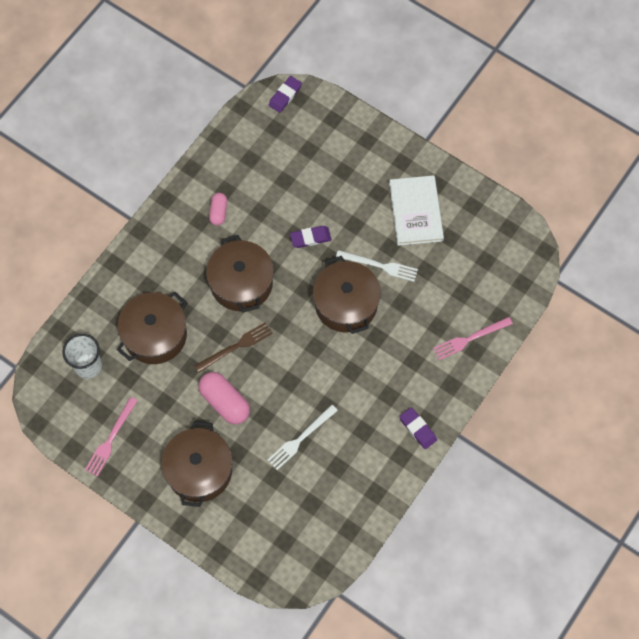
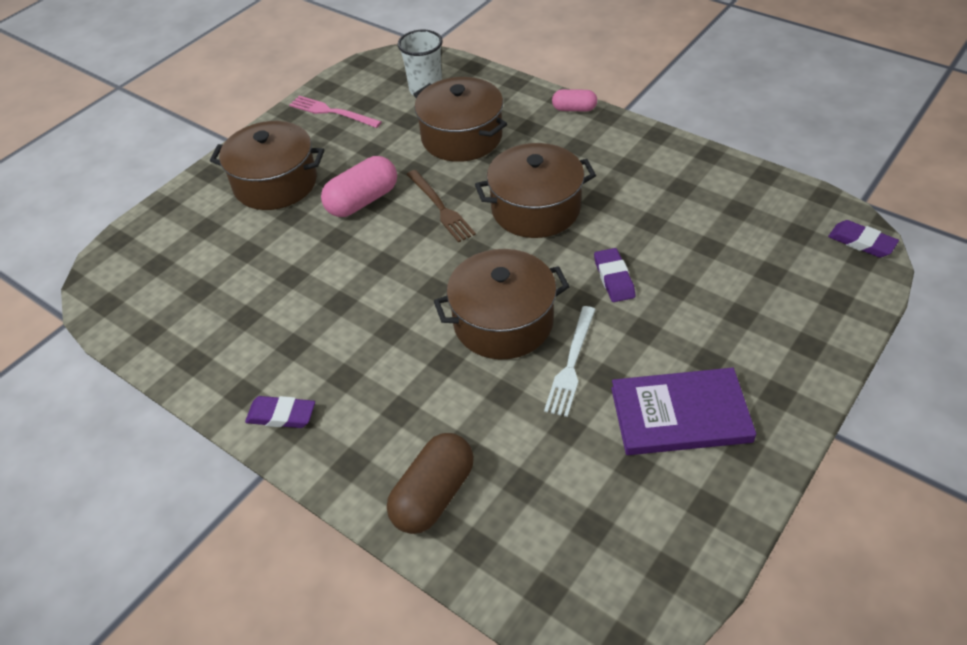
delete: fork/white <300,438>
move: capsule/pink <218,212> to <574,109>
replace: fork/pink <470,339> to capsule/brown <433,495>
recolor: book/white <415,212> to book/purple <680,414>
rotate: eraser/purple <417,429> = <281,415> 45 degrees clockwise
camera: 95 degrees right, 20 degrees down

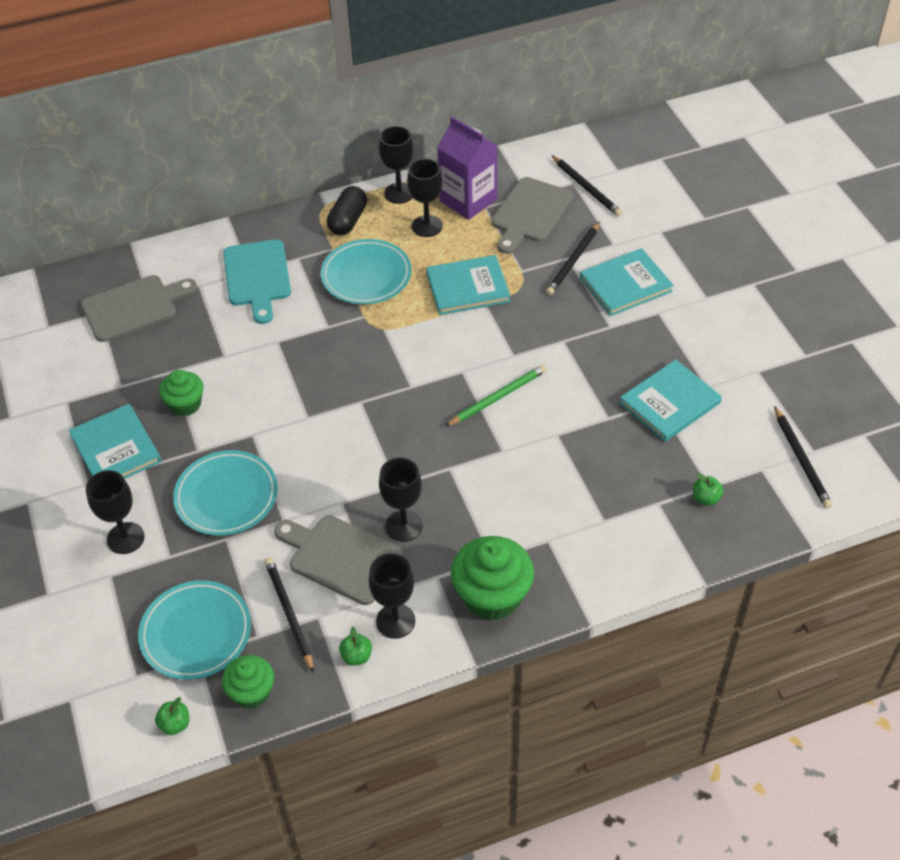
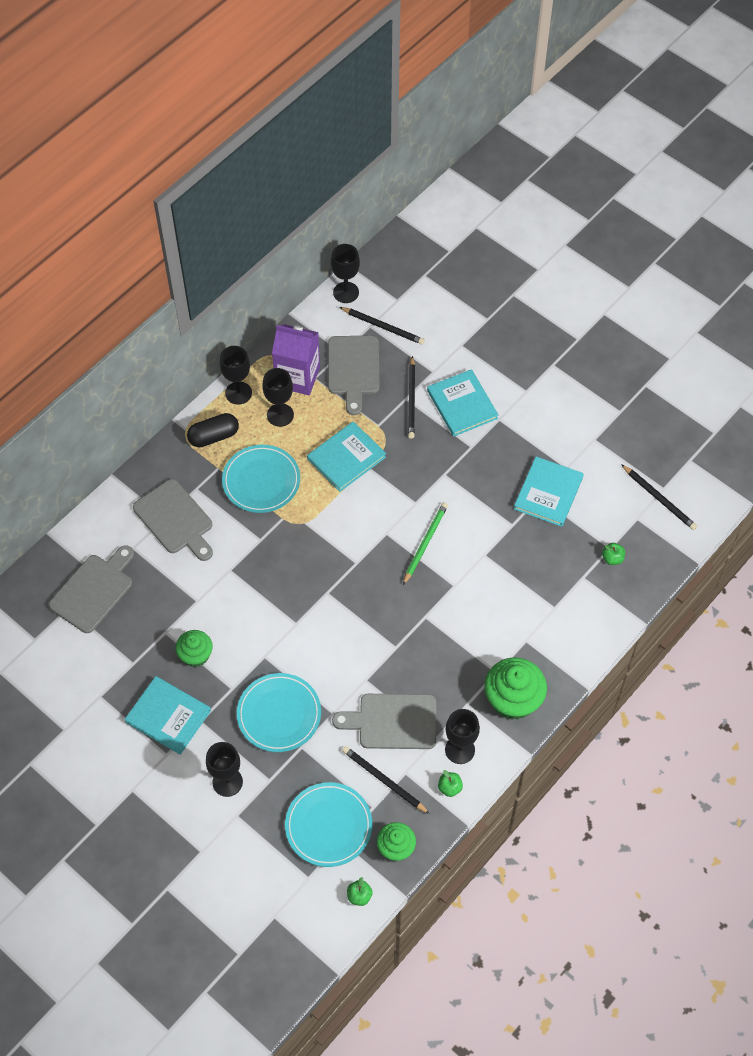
move: goblet/black <404,526> to <346,292>
recolor: cutting board/turquoise <257,277> to cutting board/grey <175,519>
rotate: capsule/black <348,220> = <214,436> 75 degrees clockwise; book/turquoise <625,284> = <462,404> 60 degrees counterclockwise
camera: 30 degrees left, 10 degrees up

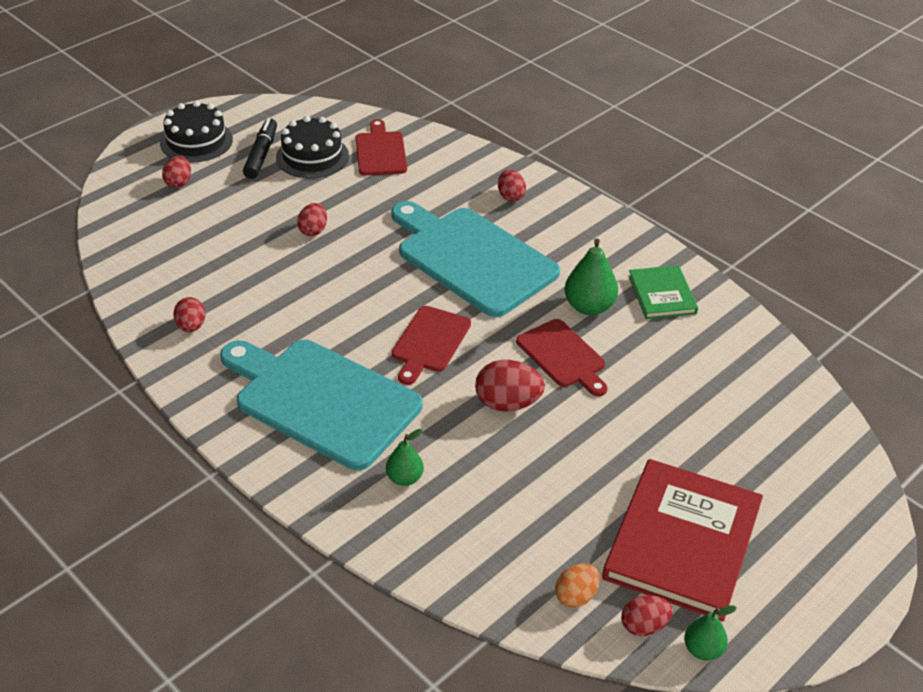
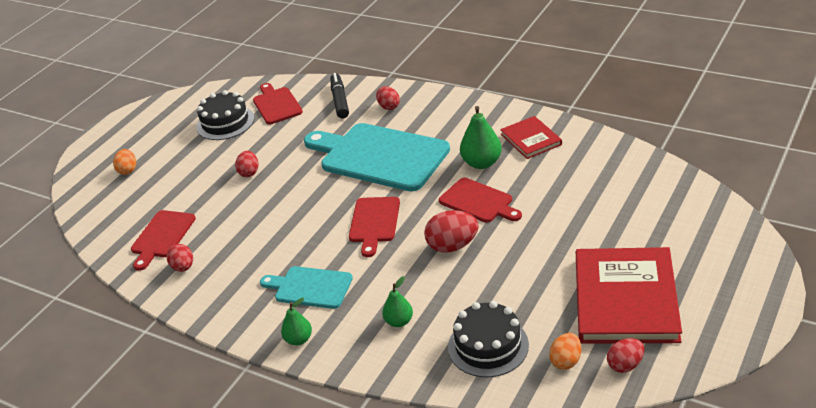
insert: cutting board/red <162,236>
move: cake/black <196,141> to <488,346>; marker/black <261,154> to <340,101>; pear/green <703,649> to <299,339>
recolor: egg/red <179,183> to egg/orange <128,170>; book/green <662,294> to book/red <531,139>
resize: cutting board/turquoise <322,400> = <310,287> x0.53
camera: 10 degrees left, 5 degrees down

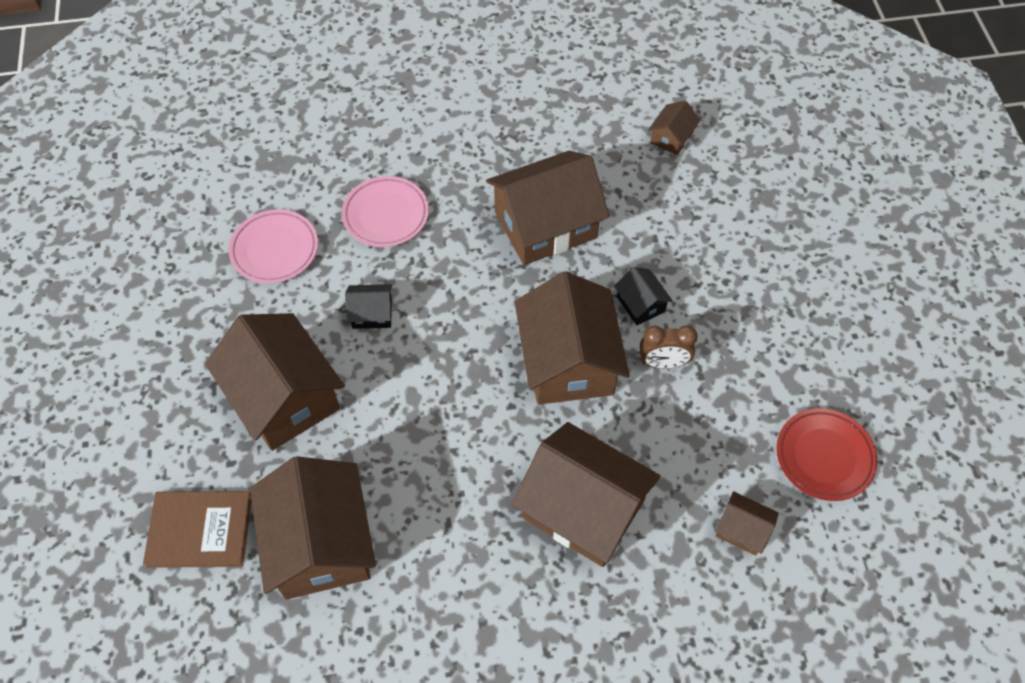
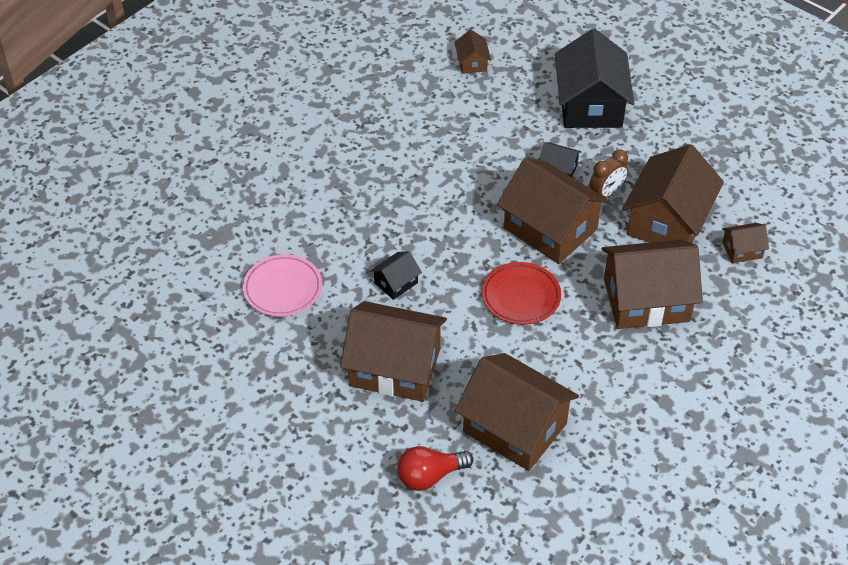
delete: plate/pink <386,215>
insert: house/black <590,105>
move: house/brown <545,225> to <668,221>; plate/red <824,456> to <521,297>
replace: book/brown <200,530> to light bulb/red <430,476>
camera: 40 degrees left, 10 degrees down

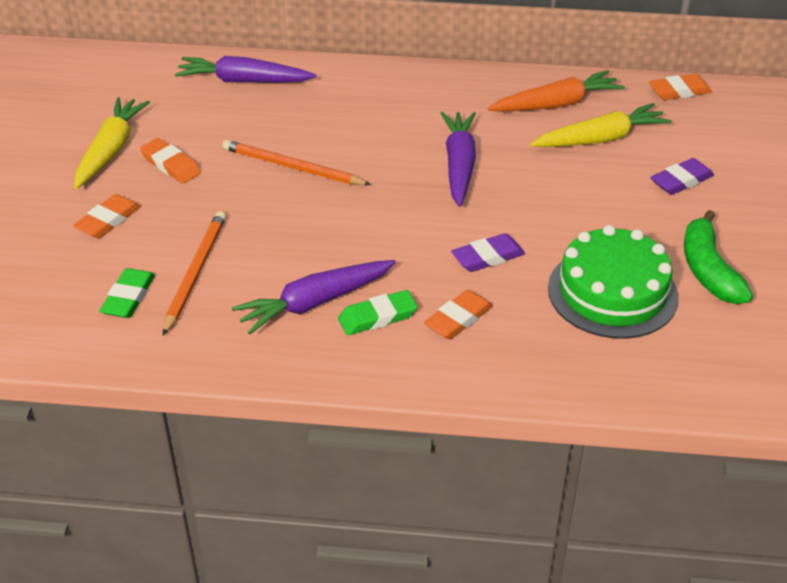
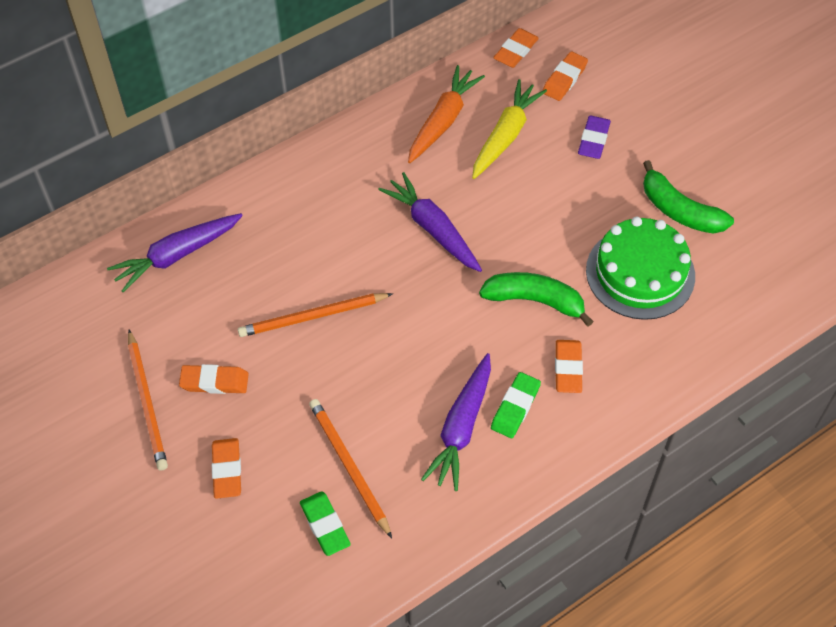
insert: eraser/orange <564,79>
replace: carrot/yellow <110,150> to pencil/orange <147,402>; eraser/purple <488,257> to banana/green <535,301>
camera: 40 degrees left, 15 degrees up

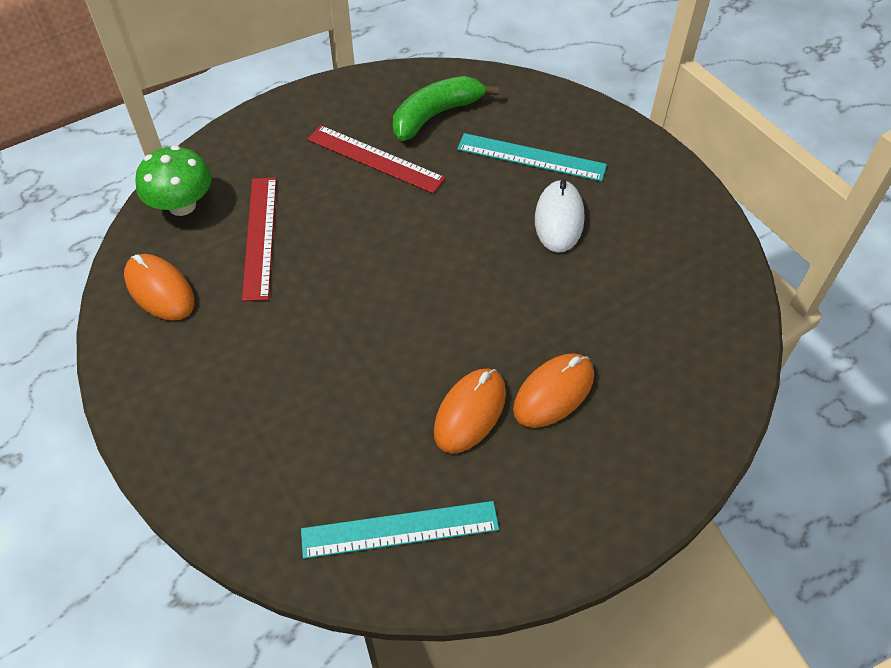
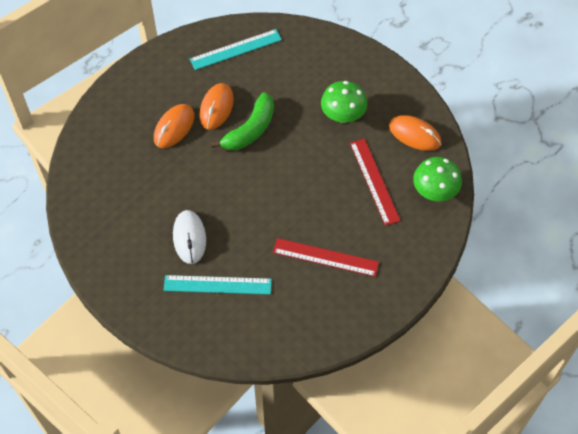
insert: mushroom/green <343,115>
move: banana/green <436,115> to <250,130>
camera: 165 degrees right, 5 degrees up

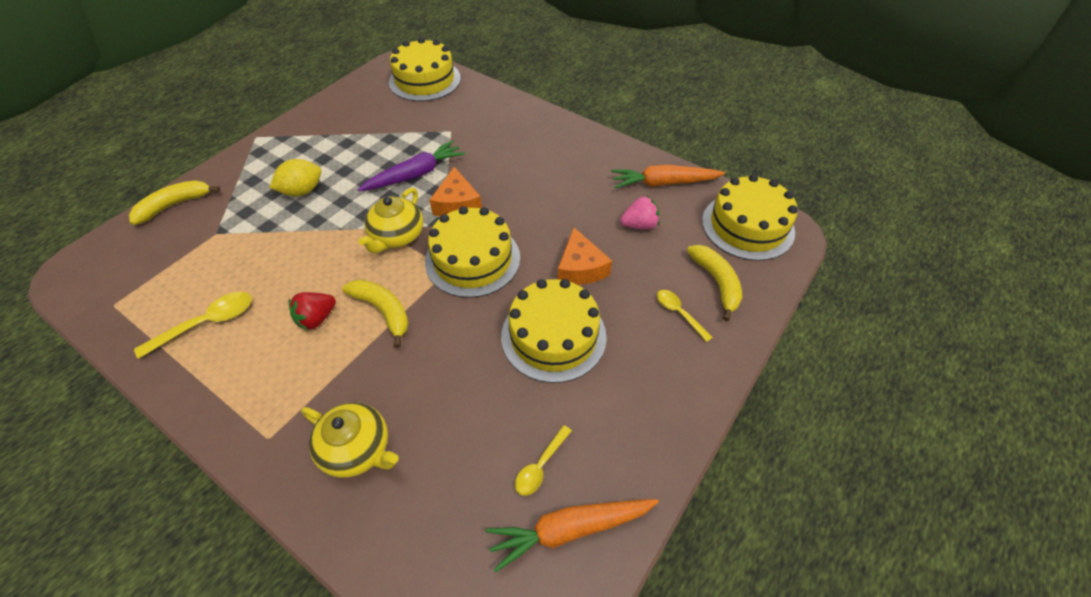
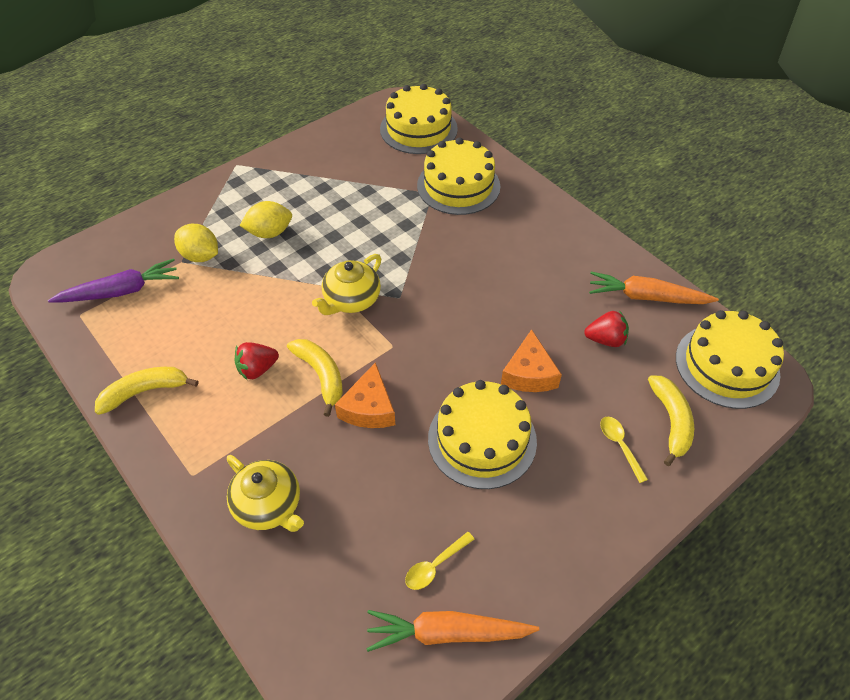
delete: spoon/yellow <207,323>
insert: lemon/yellow <200,256>
move: banana/yellow <174,205> to <145,392>; carrot/purple <415,174> to <121,291>; cake/yellow <472,259> to <458,186>; cheese/orange <457,203> to <369,408>
recolor: strawberry/pink <639,225> to strawberry/red <605,339>
camera: 15 degrees right, 0 degrees up

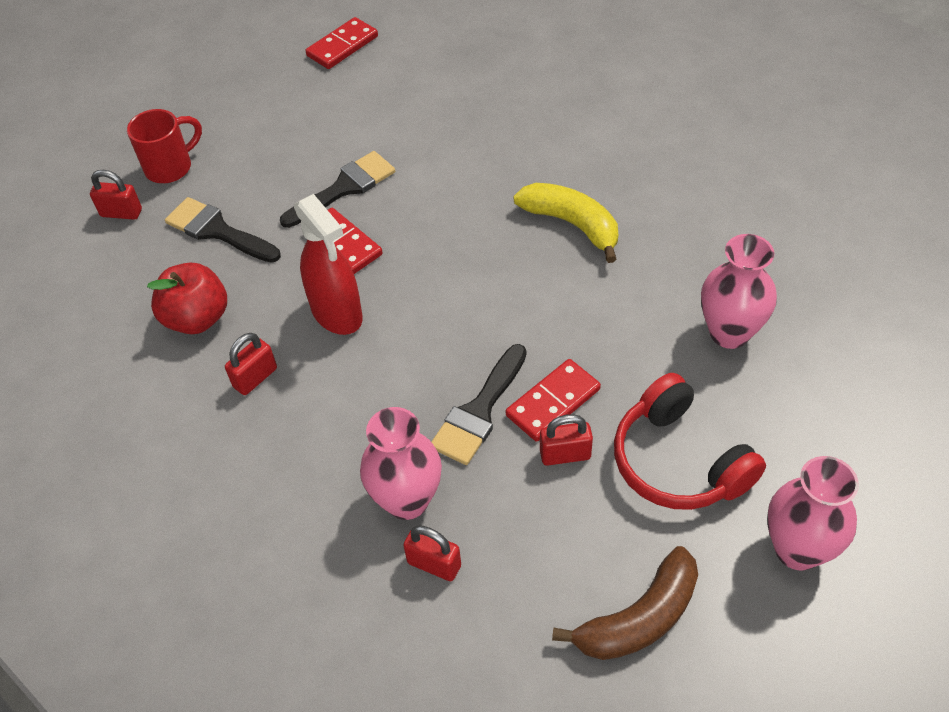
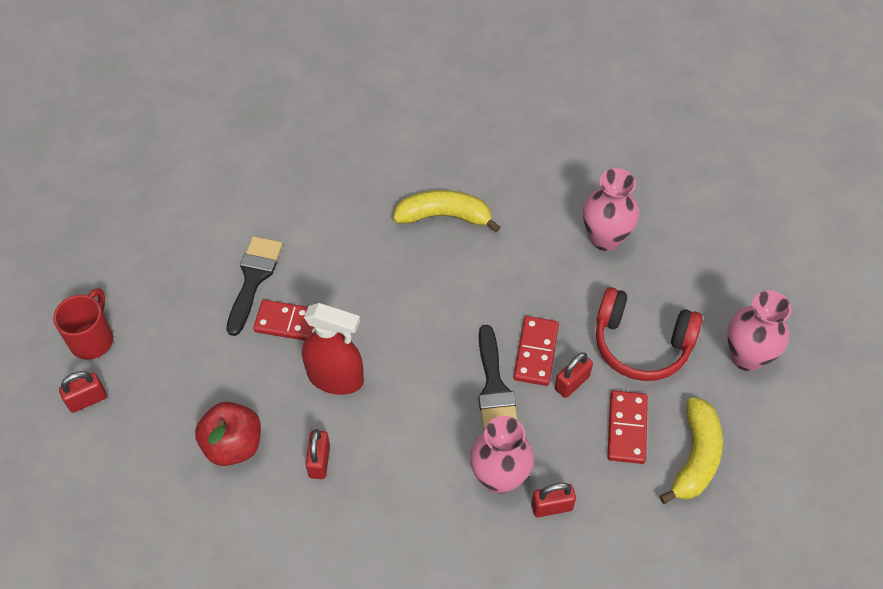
delete: brush/black <217,231>
move: domino/red <342,46> to <626,428>
recolor: banana/brown <639,618> to banana/yellow <695,457>
camera: 40 degrees left, 5 degrees up

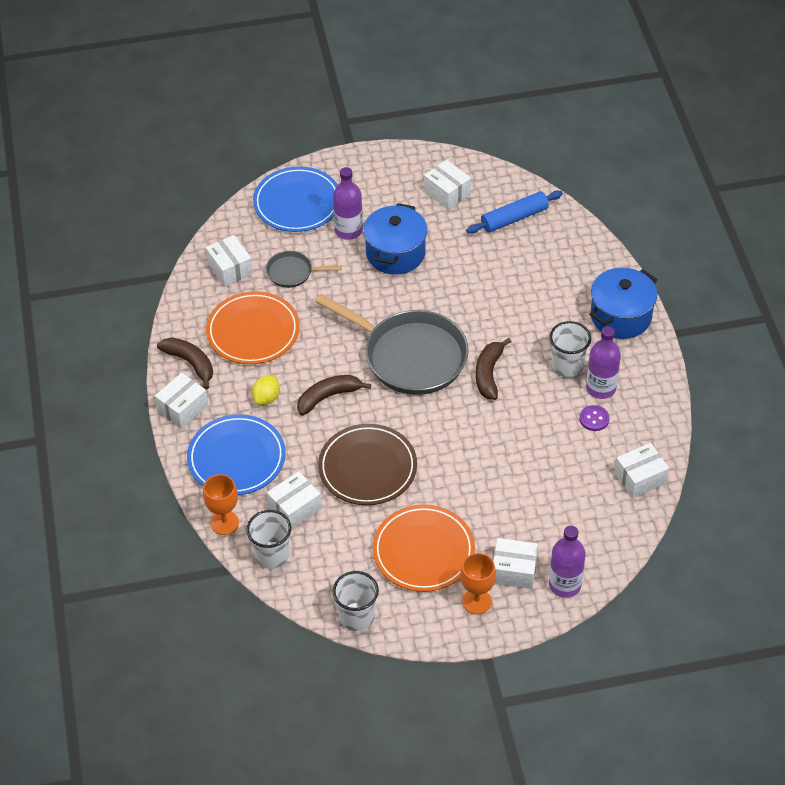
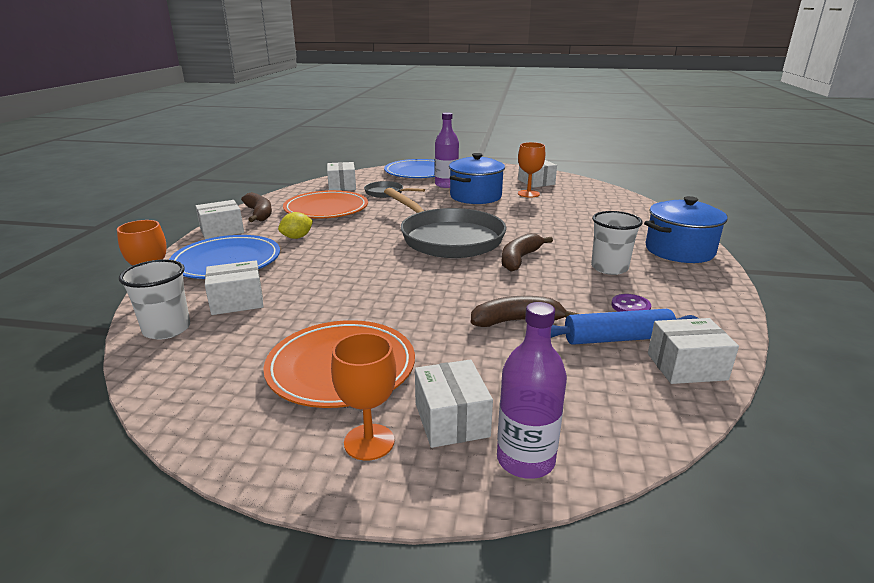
delete: plate/brown <367,468>; cup/white <357,616>; bottle/purple <601,388>
insert: goblet/orange <528,194>
move: banana/brown <328,397> to <517,321>; rolling pin/blue <514,218> to <617,338>
rotate: box/white <514,570> = <451,420> 45 degrees clockwise
camera: 20 degrees right, 25 degrees down

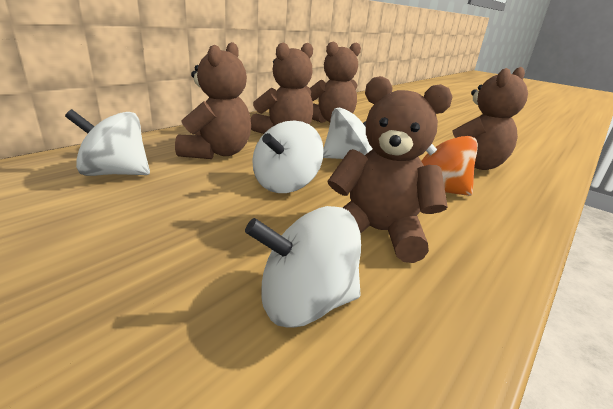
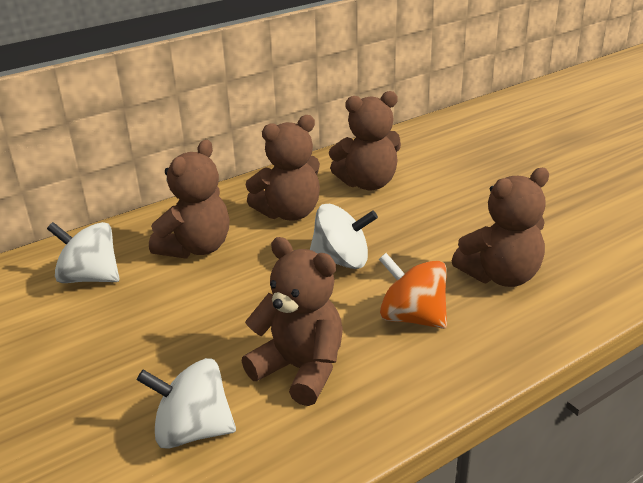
delete: spinning top/white <285,184>
camera: 20 degrees right, 5 degrees up

